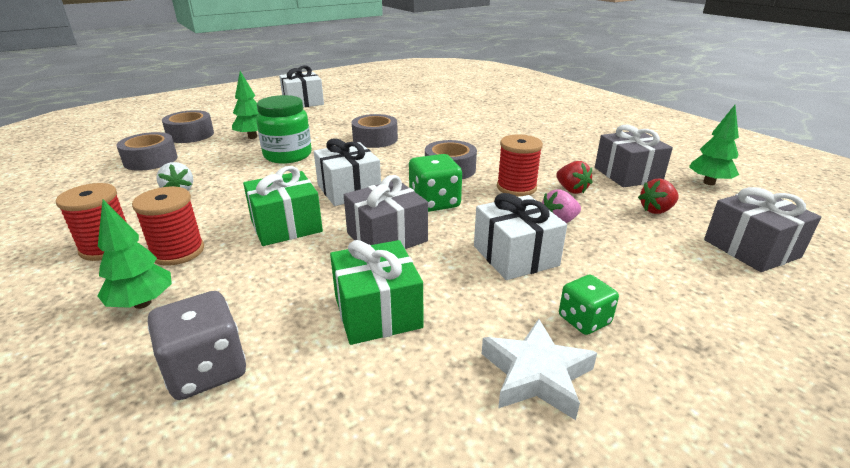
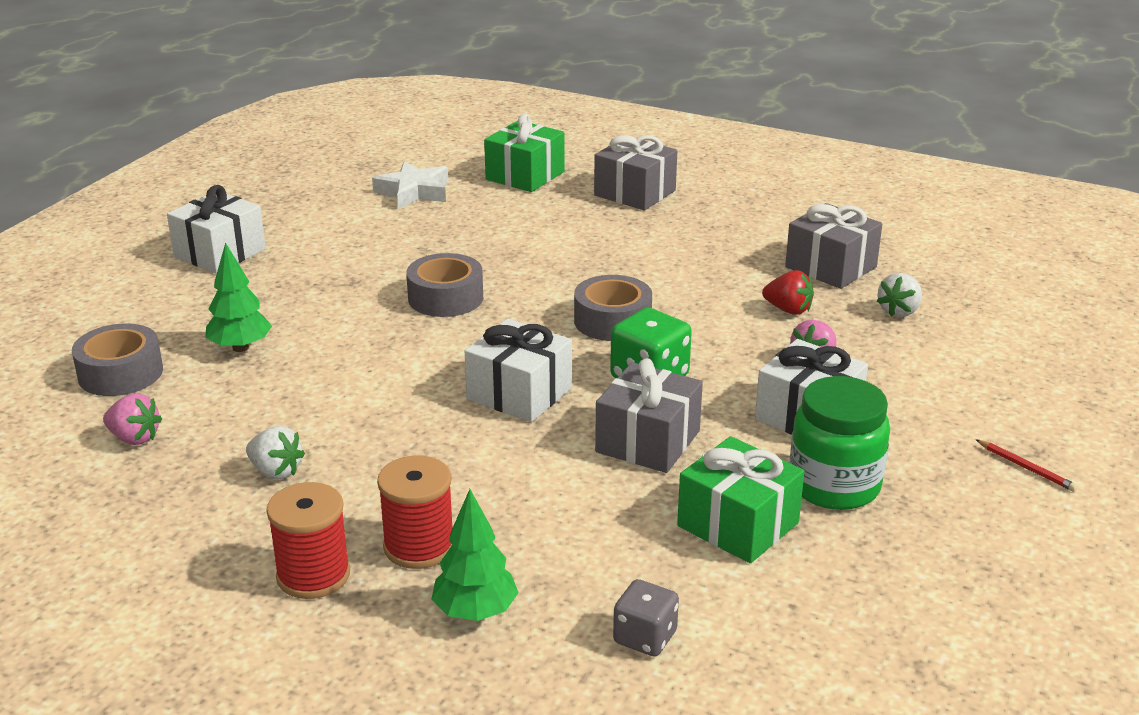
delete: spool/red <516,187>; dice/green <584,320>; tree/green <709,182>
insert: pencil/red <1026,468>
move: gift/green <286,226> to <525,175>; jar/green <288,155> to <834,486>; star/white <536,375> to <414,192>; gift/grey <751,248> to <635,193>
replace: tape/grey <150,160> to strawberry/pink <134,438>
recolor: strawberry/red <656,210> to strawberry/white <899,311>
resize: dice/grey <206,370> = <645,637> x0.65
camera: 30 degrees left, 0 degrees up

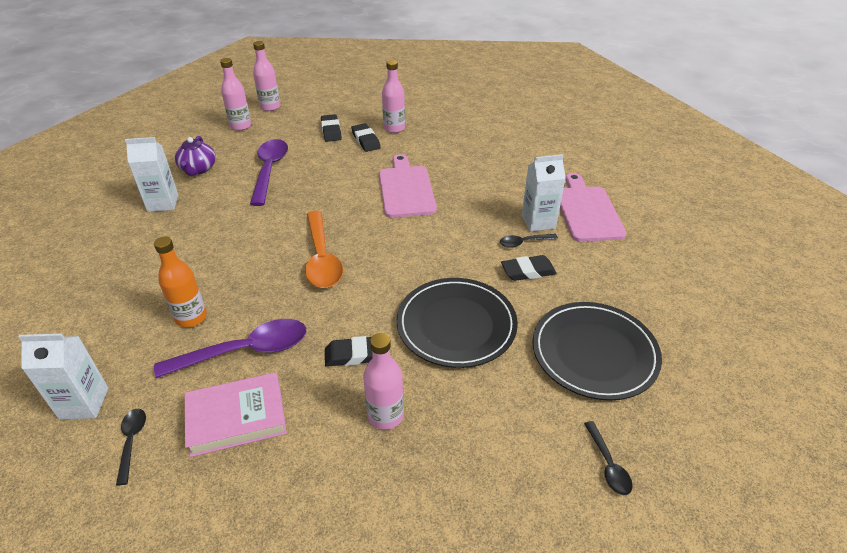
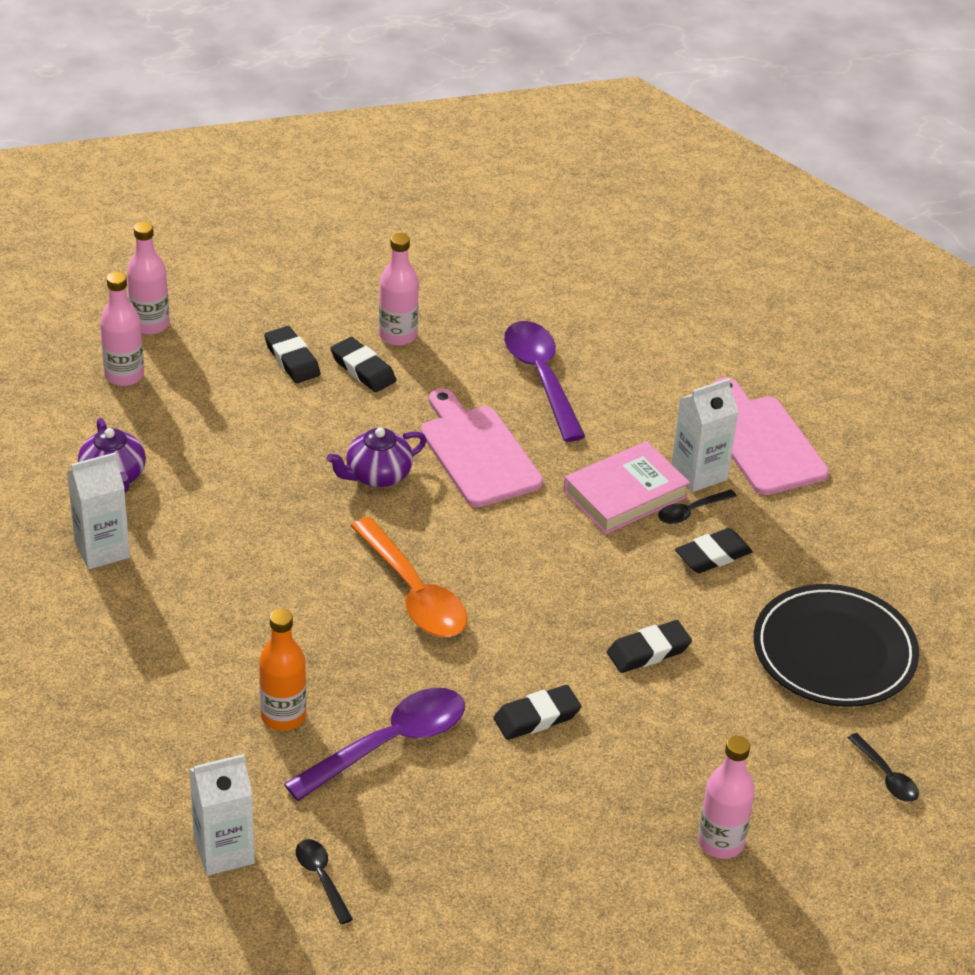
insert: teapot/purple <377,475>
move: book/pink <237,418> to <625,494>; spoon/purple <269,170> to <541,378>; bottle/pink <385,416> to <720,842>
replace: plate/black <456,325> to eraser/black <648,651>
camera: 20 degrees left, 0 degrees up

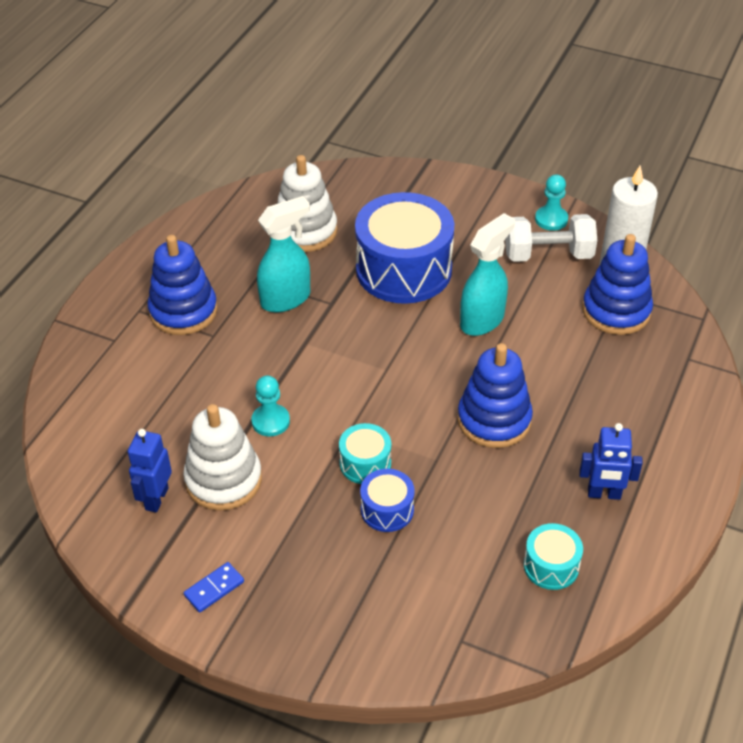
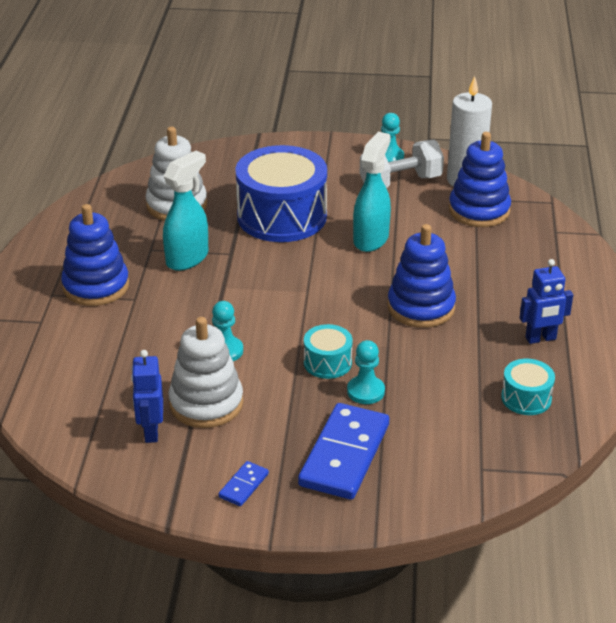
insert: domino/blue <344,455>
replace: drum/blue <387,510> to pawn/turquoise <365,391>
camera: 20 degrees left, 10 degrees down

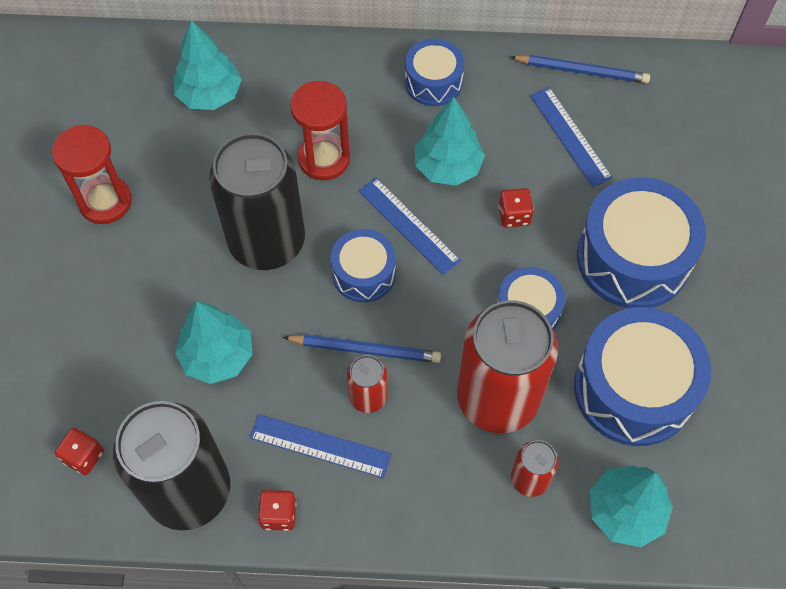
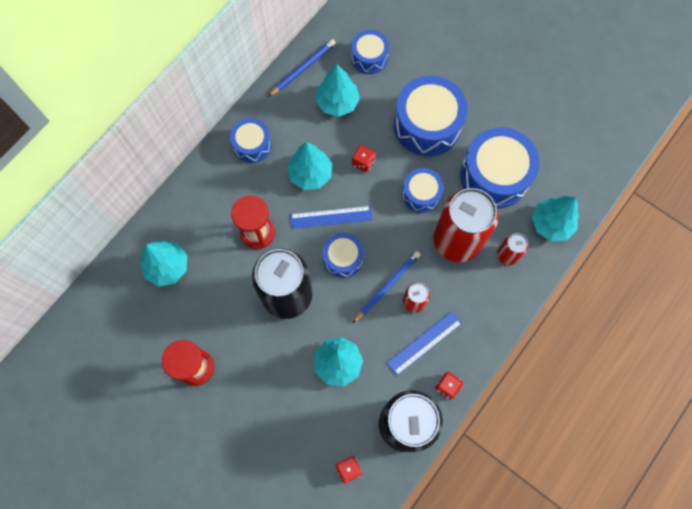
insert: drum/blue <369,57>
replace: ruler/blue <570,136> to tree/turquoise <337,103>
camera: 55 degrees left, 10 degrees up

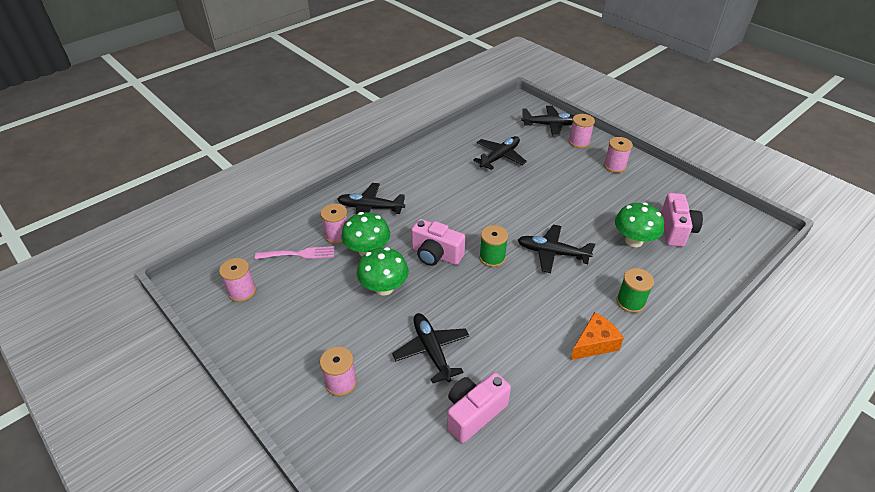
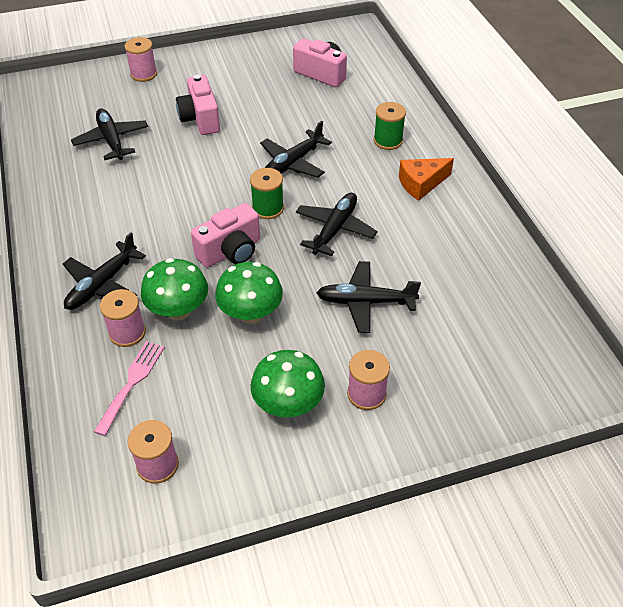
delete: spool/pink <614,166>
move: camera/pink <474,413> to <200,119>; plane/black <550,125> to <335,229>; mushroom/green <633,240> to <288,404>
rotate: cheese/orange <594,343> = <421,184> 105 degrees counterclockwise
camera: 65 degrees left, 5 degrees up

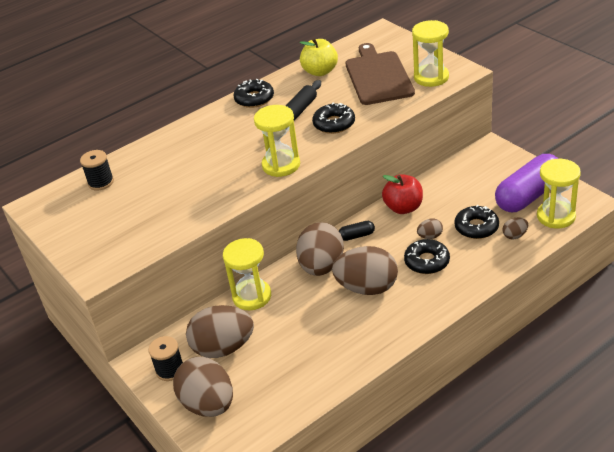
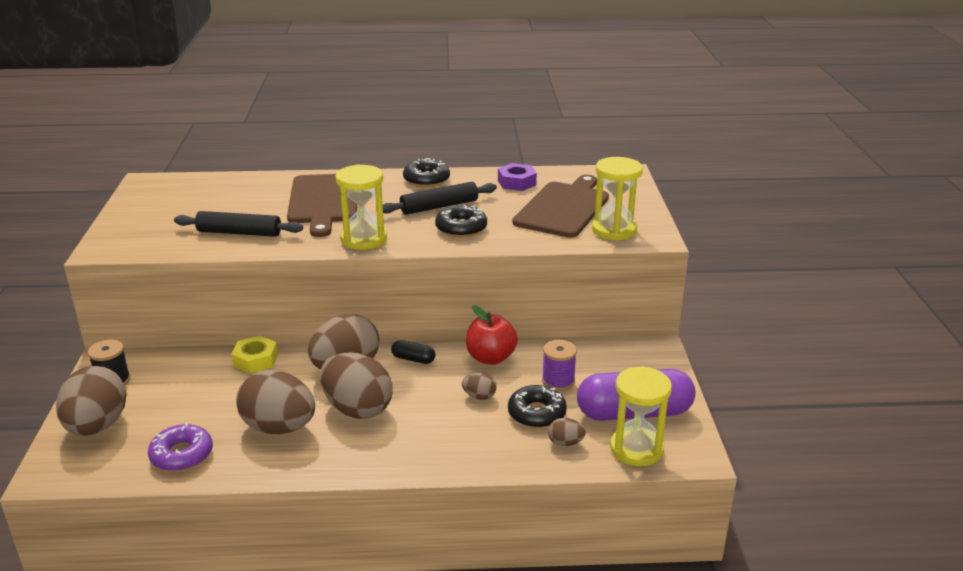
delete: spool/black <101,182>; donut/black <427,261>
insert: donut/purple <182,455>; rolling pin/black <239,233>; cutting board/brown <323,201>; spool/purple <558,381>
move: egg/brown <223,348> to <279,427>
replace: hourglass/yellow <252,296> to nut/yellow <255,360>; apple/yellow <320,71> to nut/purple <516,182>
camera: 30 degrees right, 10 degrees down

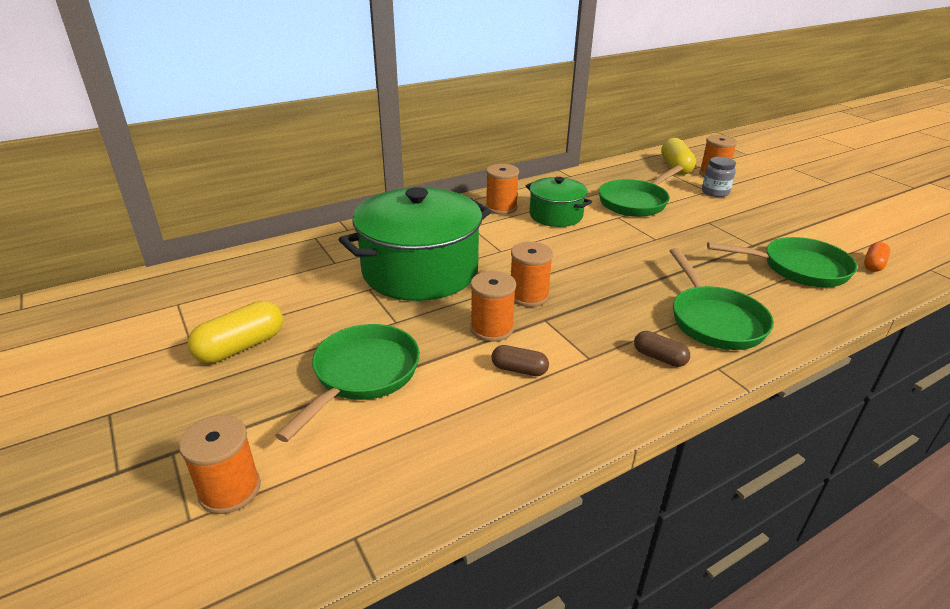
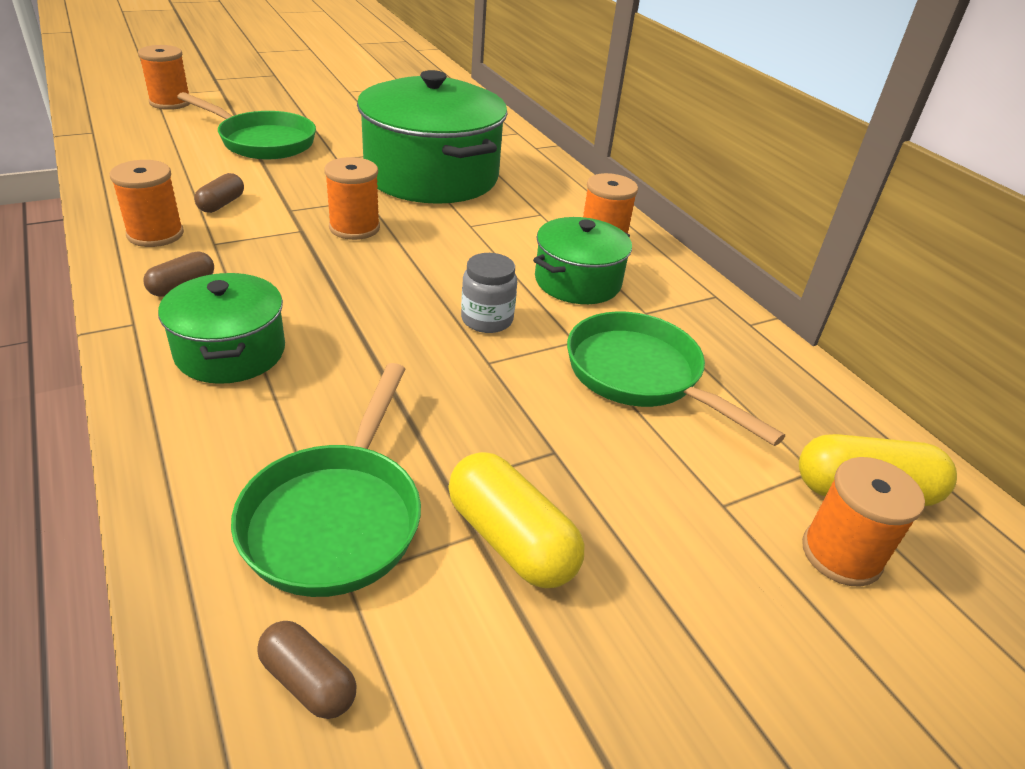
move: capsule/yellow <241,347> to <511,540>; spool/orange <492,328> to <155,234>; jar/grey <715,192> to <487,319>
replace: pan/green <714,320> to pot/green <230,352>
recolor: capsule/orange <873,264> to capsule/brown <308,681>
camera: 90 degrees right, 5 degrees up

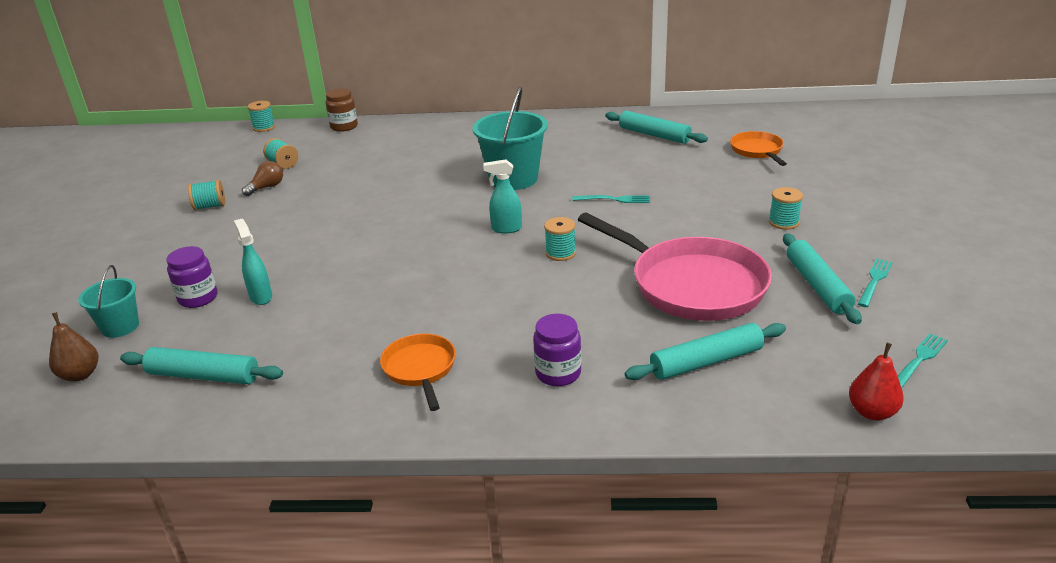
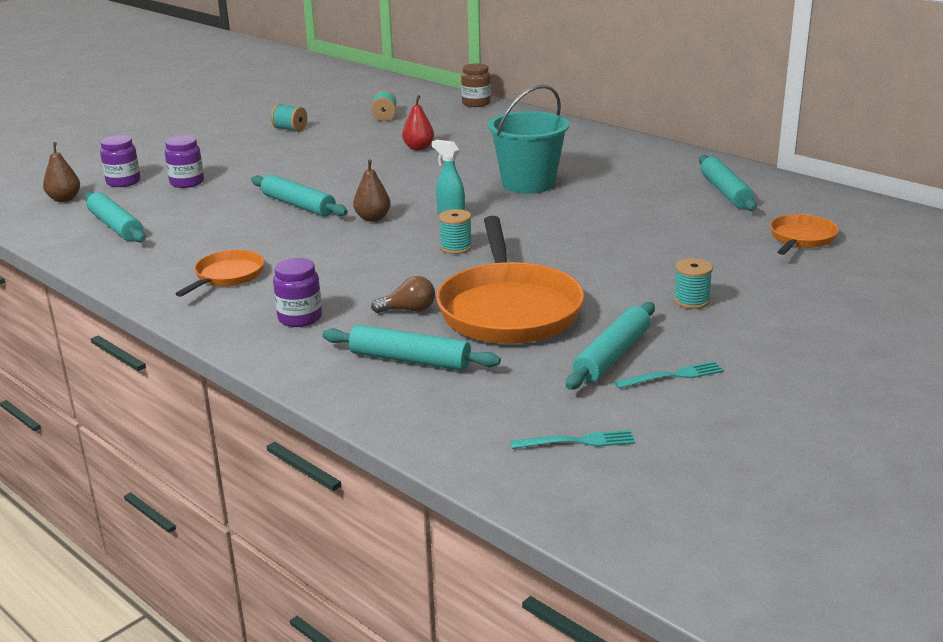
delete: spray bottle/turquoise <261,297>; spool/turquoise <264,127>; fork/turquoise <614,199>
insert: rolling pin/turquoise <298,205>; pear/brown <372,218>
move: light bulb/brown <267,187> to <408,310>; pear/red <872,412> to <418,148>
replace: bucket/turquoise <120,327> to jar/purple <123,182>
recolor: pan/pink <691,284> to pan/orange <508,309>
camera: 40 degrees right, 5 degrees down

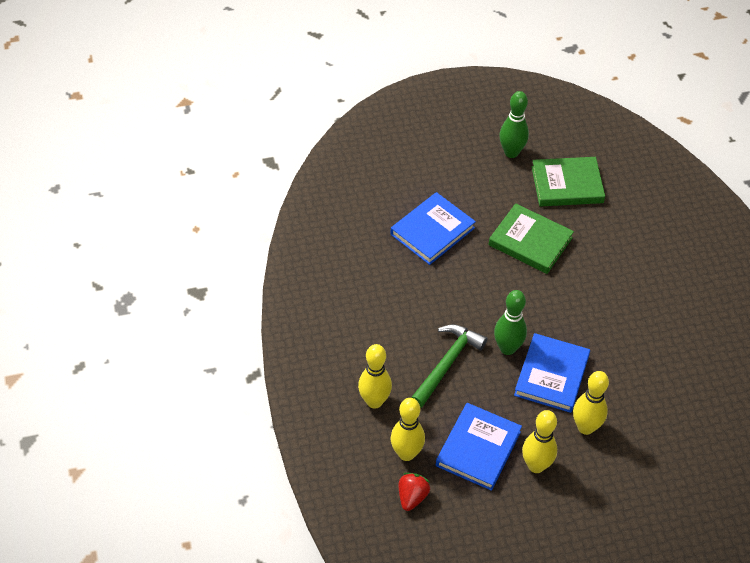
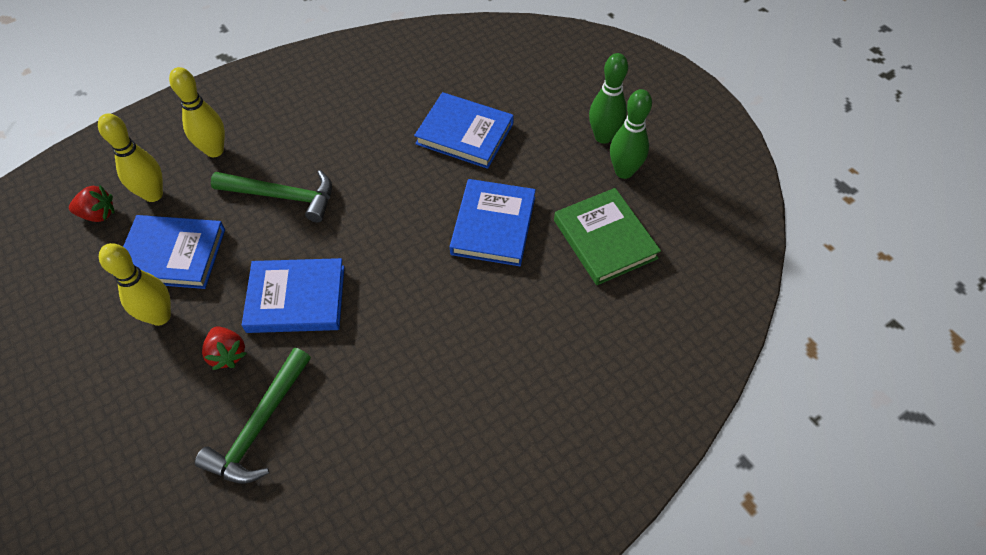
insert: hammer/green <259,426>
move: bowling pin/green <507,348> to <603,137>
replace: bowling pin/yellow <585,427> to strawberry/red <227,354>
recolor: book/green <530,241> to book/blue <493,225>
camera: 70 degrees right, 5 degrees up

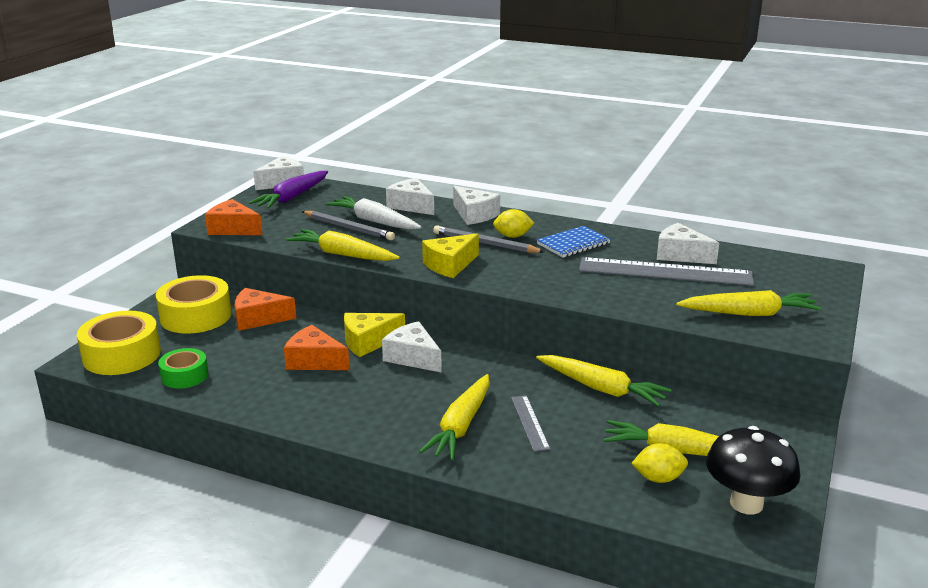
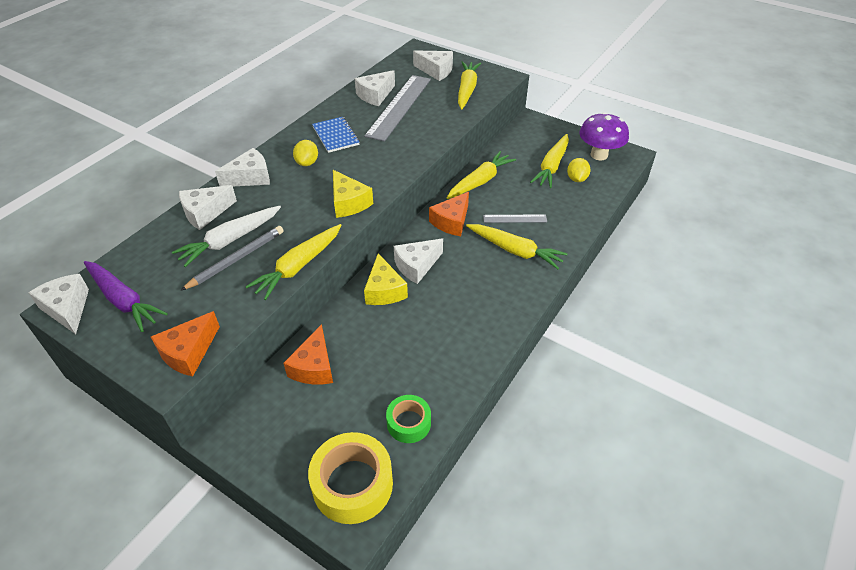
delete: tape/yellow <195,316>; pencil/grey <485,243>
insert: cheese/white <436,71>
move: cheese/orange <314,361> to <451,221>
recolor: mushroom/black <746,503> to mushroom/purple <599,155>
camera: 80 degrees left, 20 degrees up

